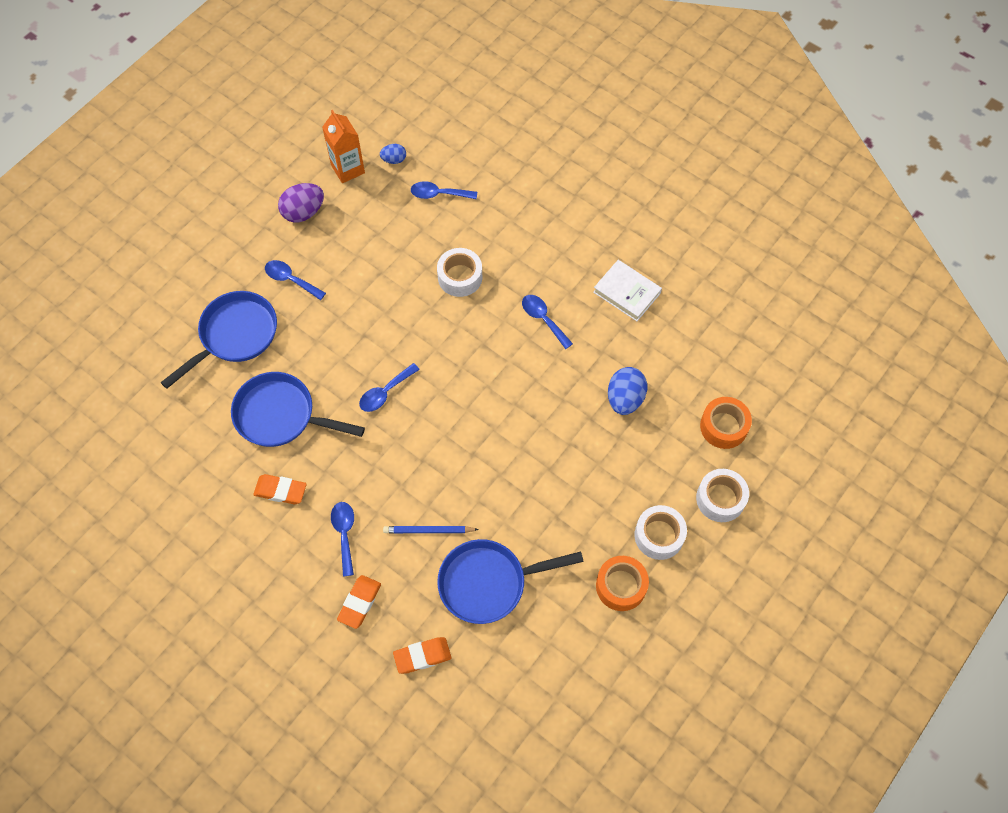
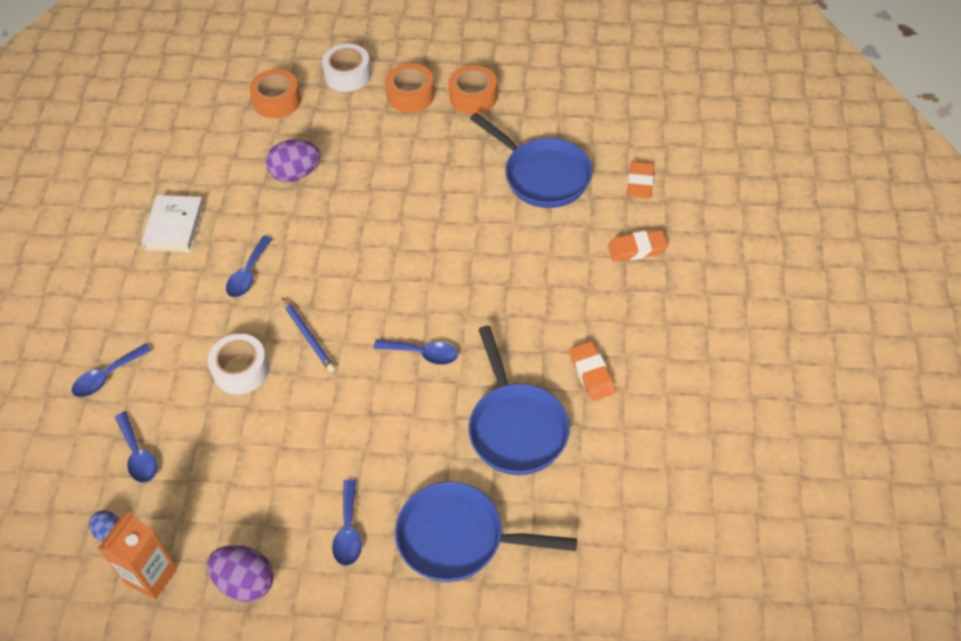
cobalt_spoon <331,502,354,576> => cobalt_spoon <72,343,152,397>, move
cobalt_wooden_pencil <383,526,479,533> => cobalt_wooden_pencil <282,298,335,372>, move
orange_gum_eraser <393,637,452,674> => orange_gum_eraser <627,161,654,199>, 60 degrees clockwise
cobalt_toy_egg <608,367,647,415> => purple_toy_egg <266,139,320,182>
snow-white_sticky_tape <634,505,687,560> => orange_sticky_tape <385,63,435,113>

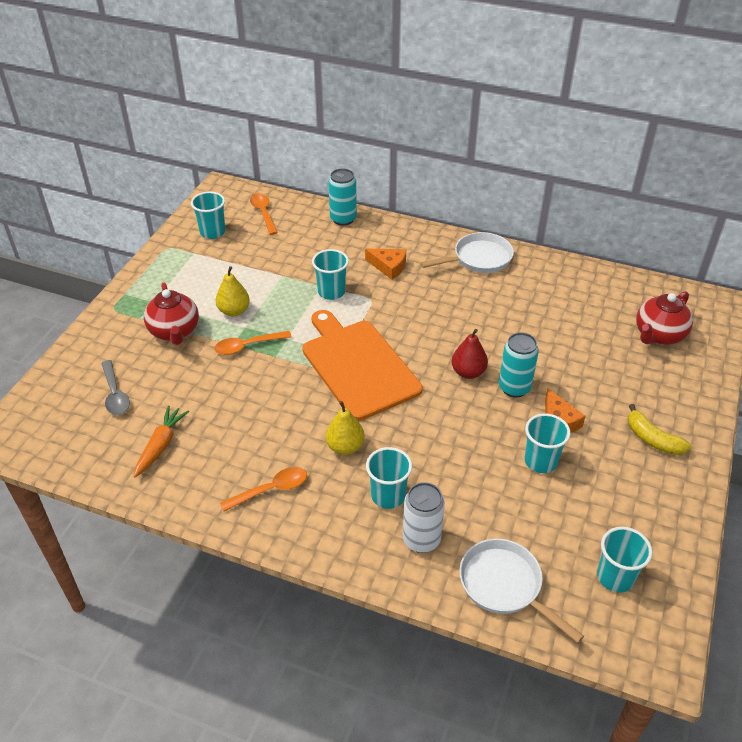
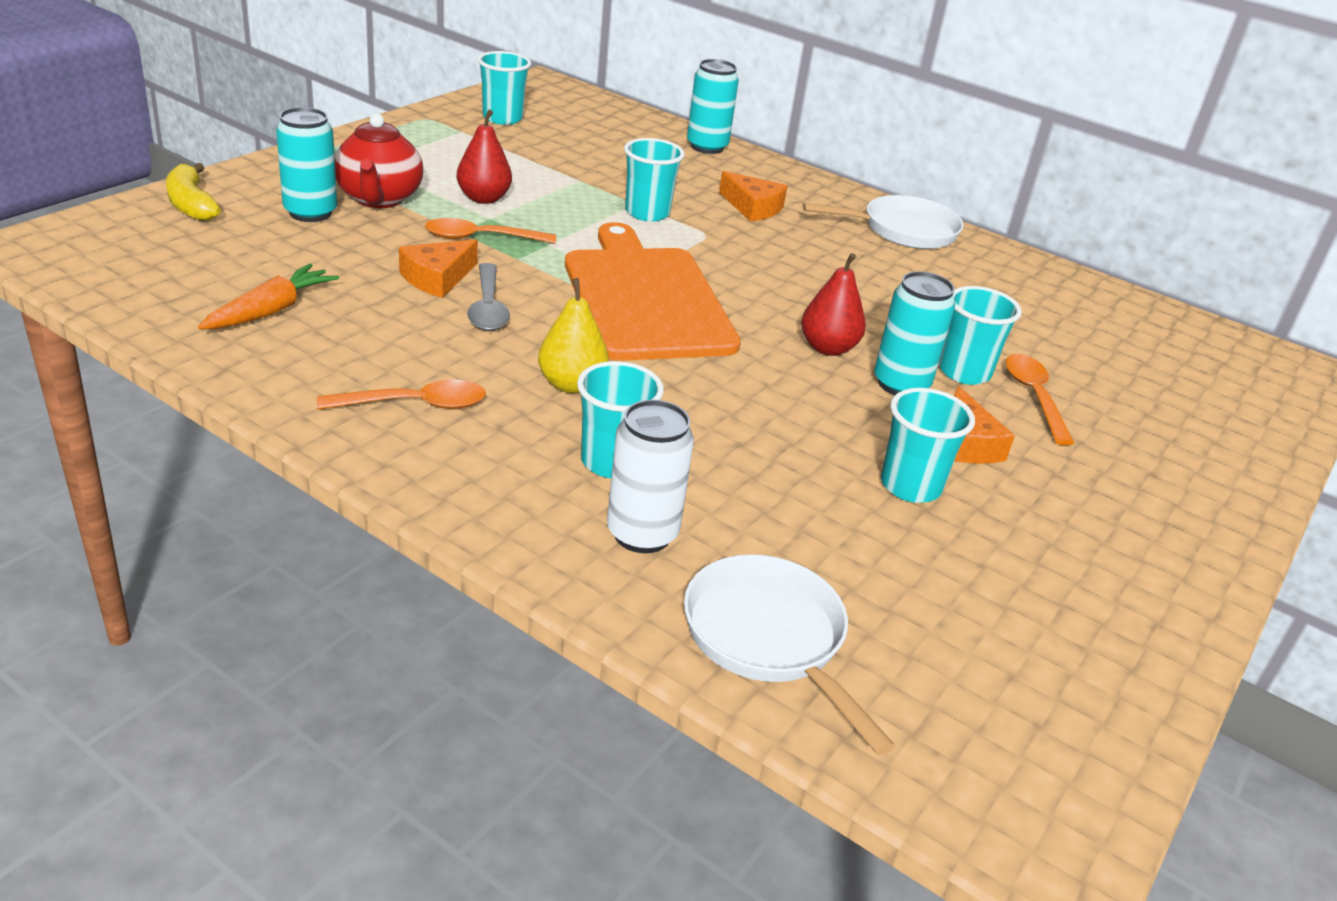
grey_spoon <101,360,130,415> => grey_spoon <467,263,510,331>, move
bright_yellow_toy_pear <216,266,250,316> => red_toy_pear <457,109,512,204>
orange_spoon <250,193,278,235> => orange_spoon <1006,354,1074,445>, move
aqua_tumbler <597,527,653,593> => aqua_tumbler <939,286,1022,385>, move
bright_yellow_banana <628,404,691,455> => bright_yellow_banana <166,163,221,221>, move
red_china_teapot <636,291,693,345> => nothing
nothing => aqua_tin <276,107,337,222>
nothing => orange_cheese <399,239,478,298>

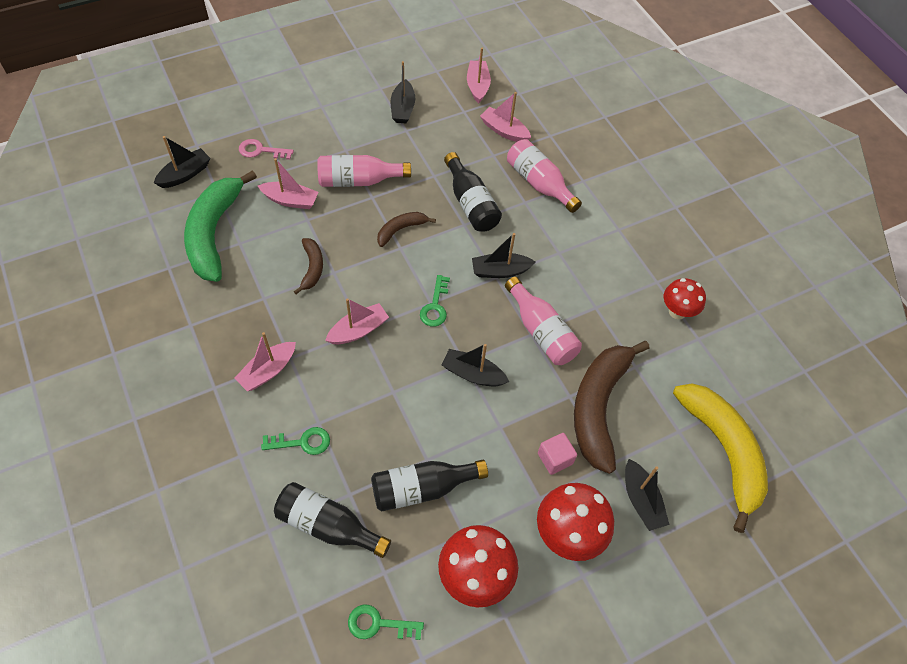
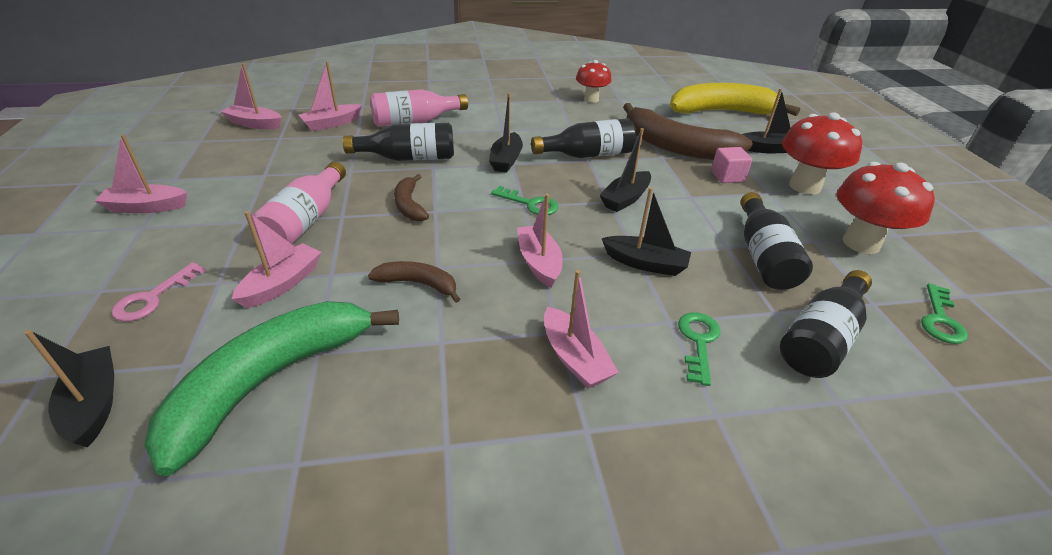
green_banana <184,170,257,282> => green_banana <144,301,399,476>, 105 degrees clockwise
jet-black_sailboat <391,61,415,123> => jet-black_sailboat <601,187,691,276>, move
rose-pink_flask <505,277,582,365> => jet-black_flask <531,118,637,158>
nothing => rose-pink_sailboat <95,134,187,213>

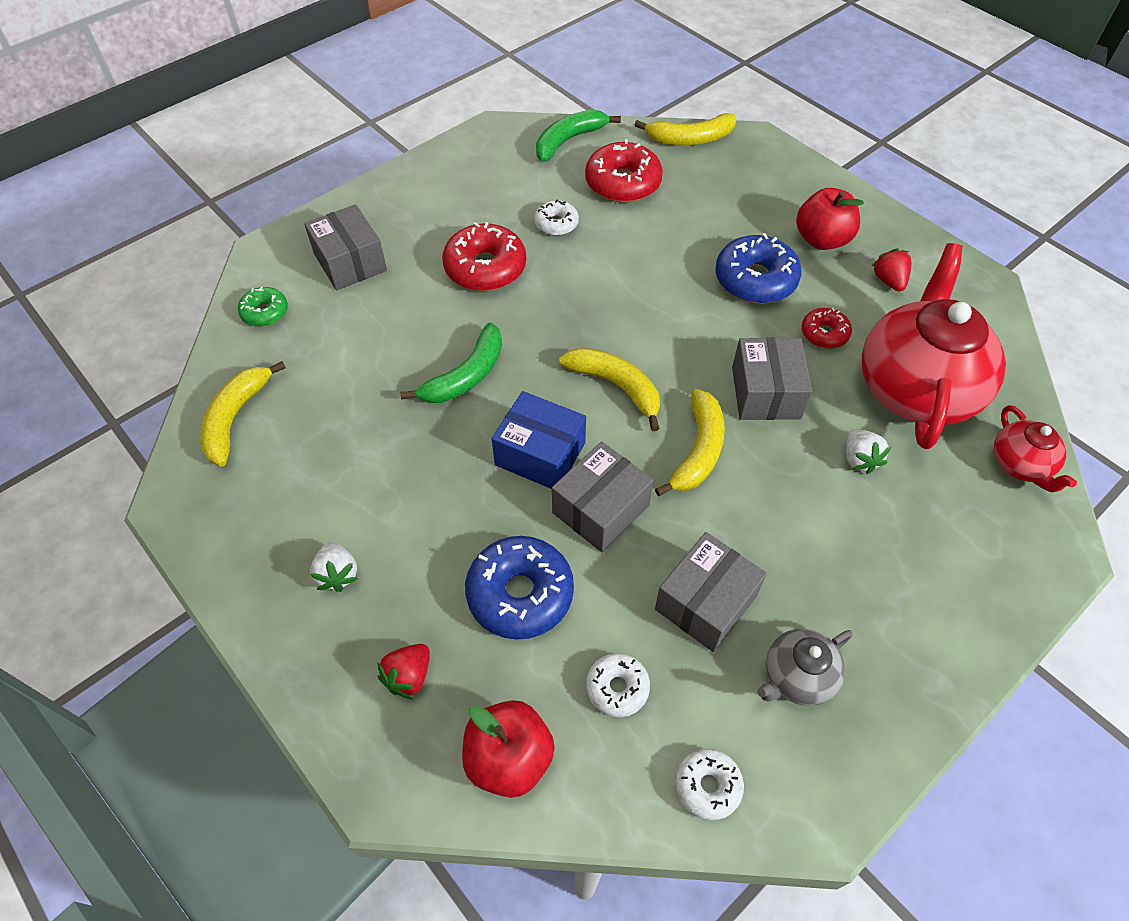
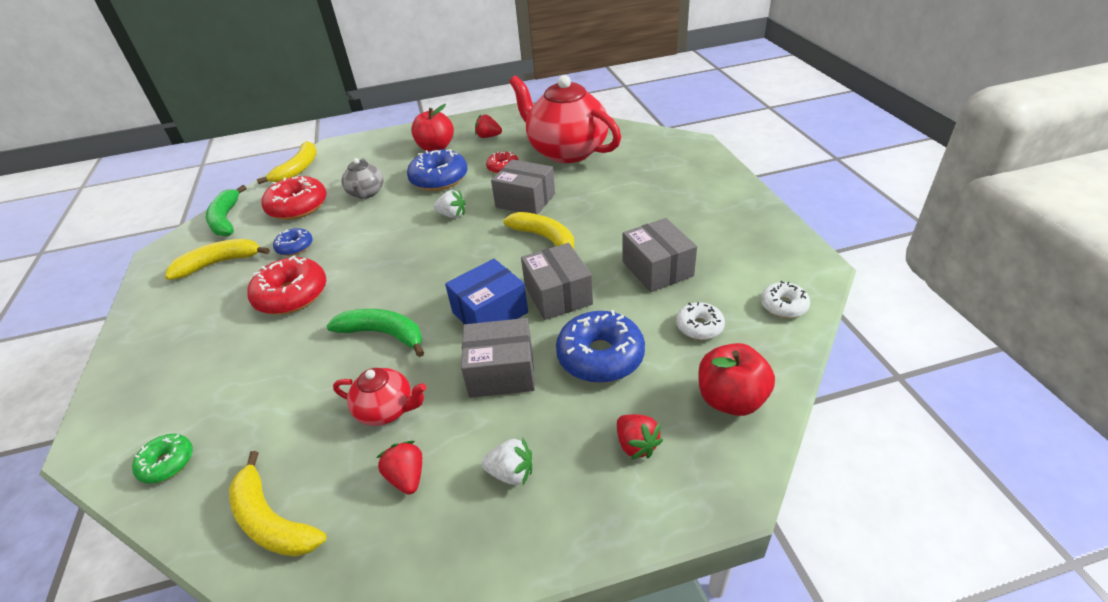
grey_parcel <304,204,387,290> => grey_parcel <461,318,535,398>, move
green_banana <400,322,502,403> => green_banana <326,309,424,357>, 45 degrees counterclockwise
snow-white_doughnut <534,199,579,236> => cobalt_doughnut <273,228,313,256>
bright_yellow_banana <559,348,660,431> => bright_yellow_banana <165,239,270,280>, move
grey_china_teapot <757,629,853,706> => grey_china_teapot <342,158,383,199>, move
snow-white_toy_strawberry <846,429,892,474> => snow-white_toy_strawberry <433,190,466,218>, move
red_china_teapot <994,405,1077,493> => red_china_teapot <333,368,426,426>, move
nothing => red_toy_strawberry <376,441,422,495>

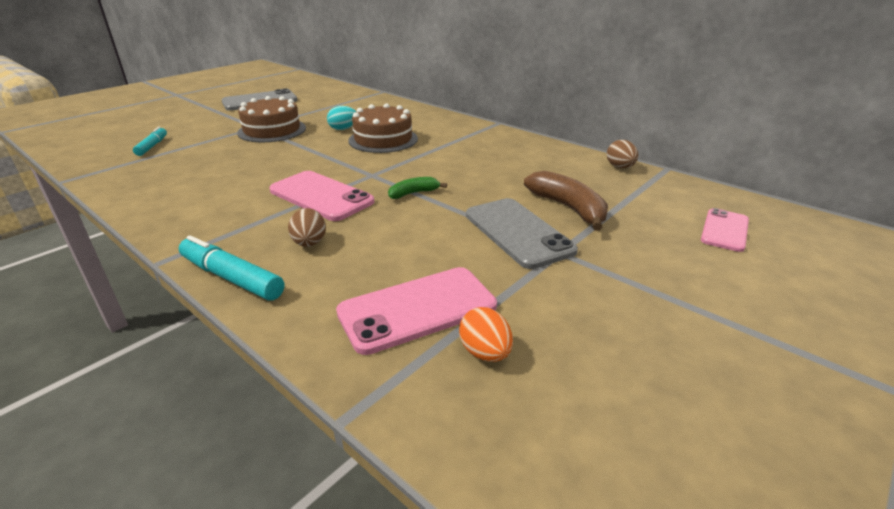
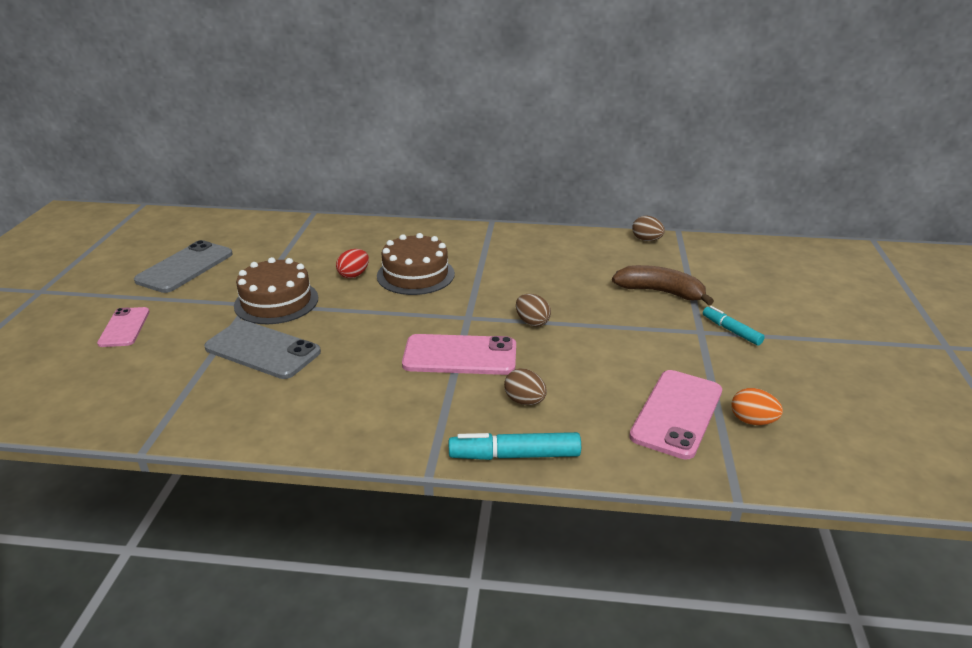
aqua_marker_pen <133,127,167,156> => aqua_marker_pen <703,306,765,346>, move
aqua_toy_egg <327,106,356,130> => red_toy_egg <336,249,369,278>
green_banana <388,177,447,199> => brown_toy_egg <516,294,551,327>
grey_phone <466,198,578,269> => grey_phone <204,320,321,379>, move
rose-pink_phone <701,208,749,252> => rose-pink_phone <97,307,150,347>, move

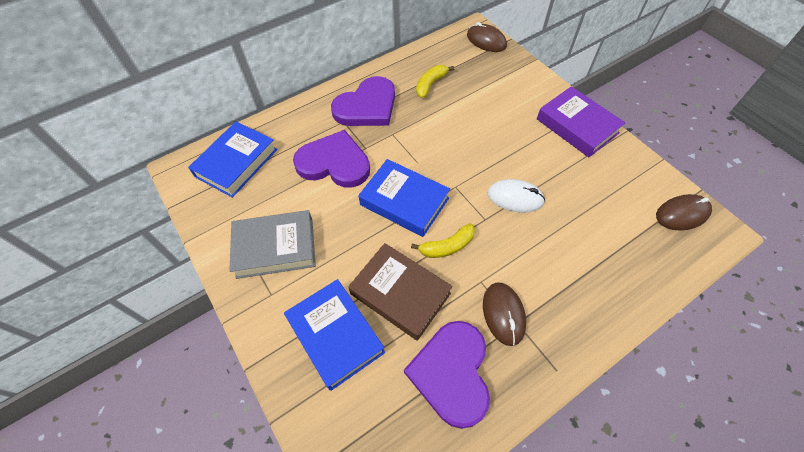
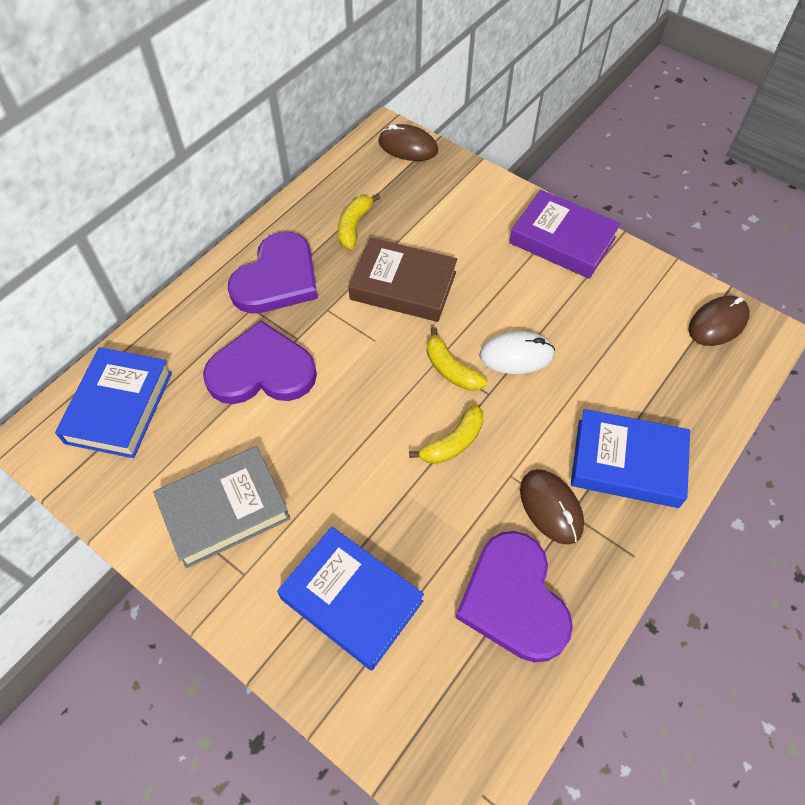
brown_hardback <348,243,453,341> => brown_hardback <348,238,457,322>, move
cobalt_hardback <358,159,450,237> => cobalt_hardback <571,409,690,508>, move
nothing => bright_yellow_banana <426,327,488,391>

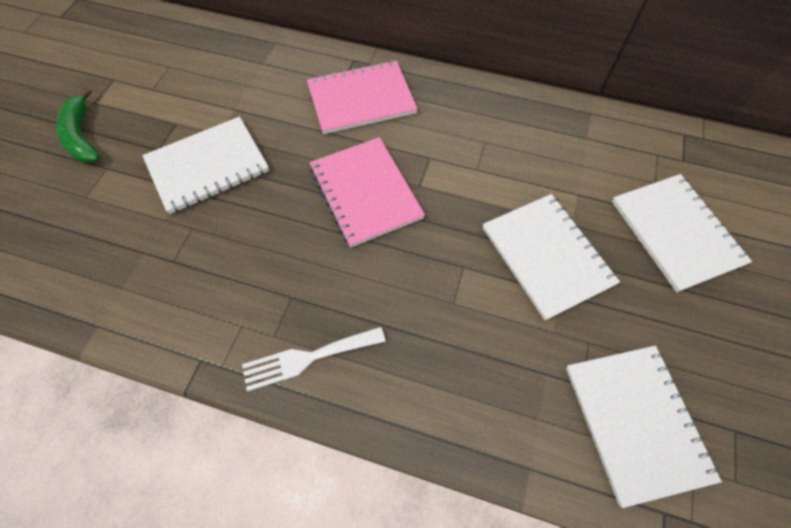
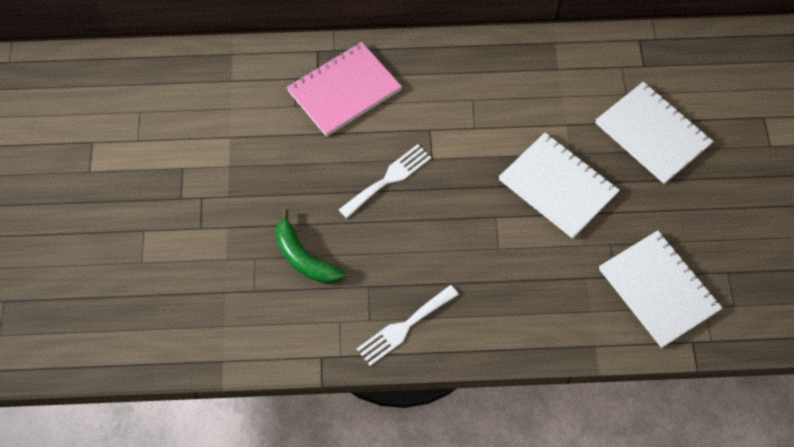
green_banana <56,88,100,163> => green_banana <276,209,346,284>, move
snow-white_notepad <142,116,269,214> => nothing
rose-pink_notepad <309,137,425,248> => snow-white_fork <339,144,432,218>

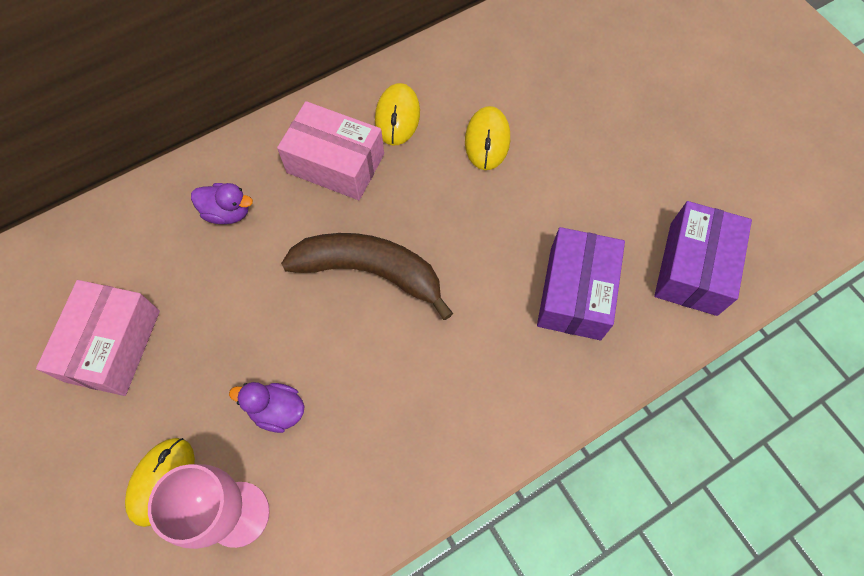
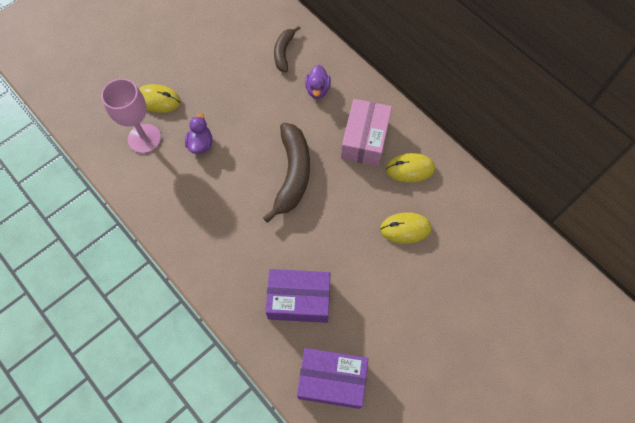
rose-pink_parcel <36,280,160,396> => nothing
nothing => brown_banana <274,26,301,73>

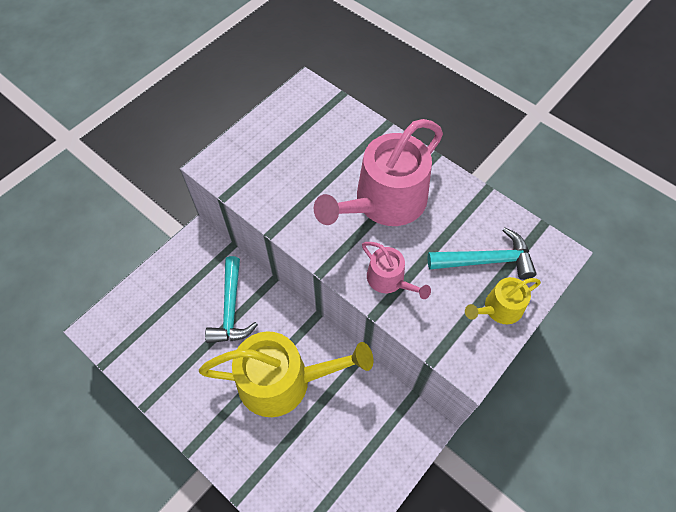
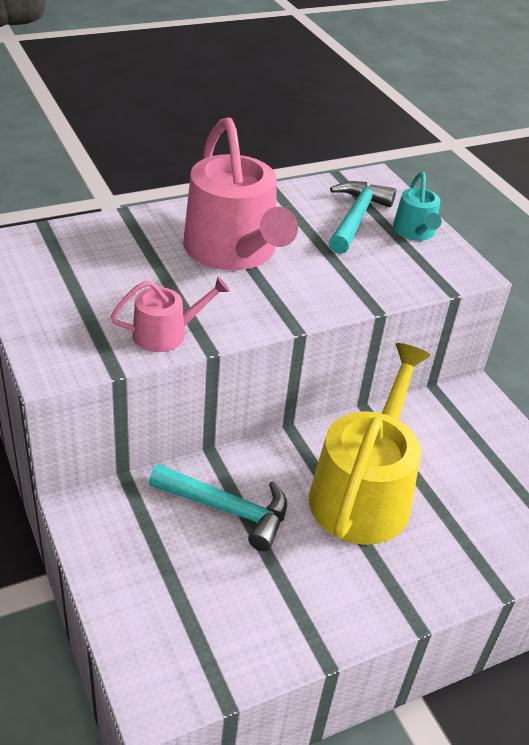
rose-pink_watering_can <362,242,431,299> => rose-pink_watering_can <111,277,230,352>, move
bright_yellow_watering_can <465,277,541,324> => aqua_watering_can <393,172,442,241>

